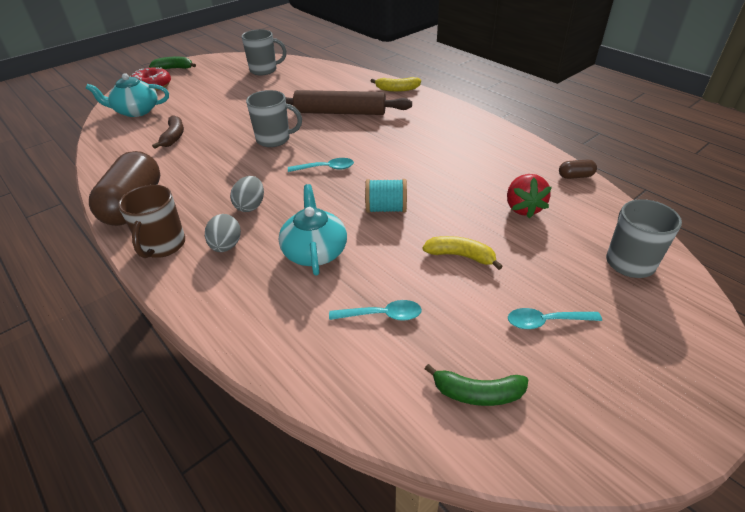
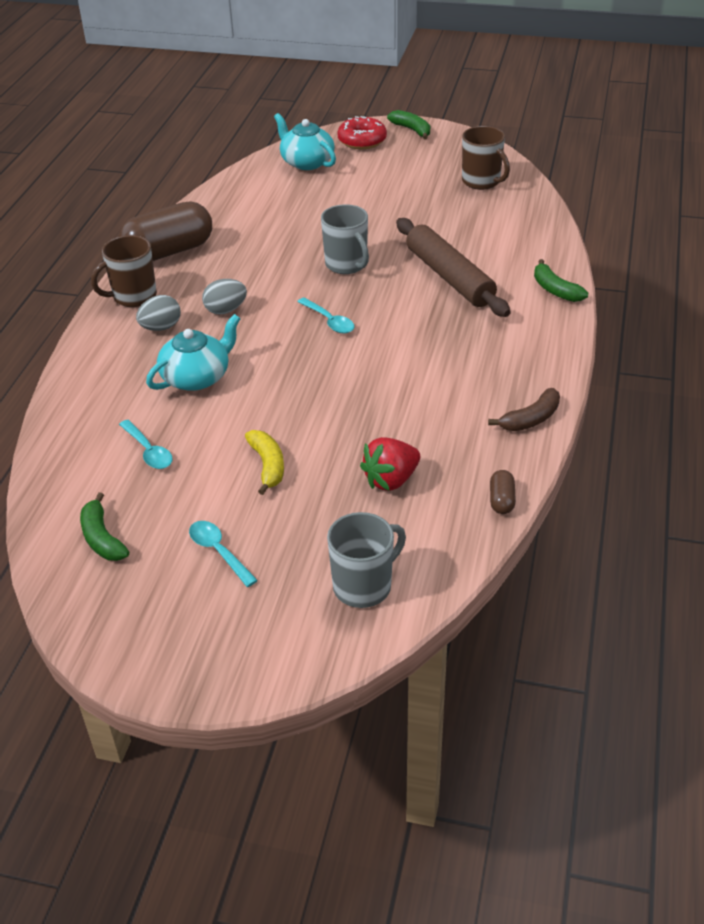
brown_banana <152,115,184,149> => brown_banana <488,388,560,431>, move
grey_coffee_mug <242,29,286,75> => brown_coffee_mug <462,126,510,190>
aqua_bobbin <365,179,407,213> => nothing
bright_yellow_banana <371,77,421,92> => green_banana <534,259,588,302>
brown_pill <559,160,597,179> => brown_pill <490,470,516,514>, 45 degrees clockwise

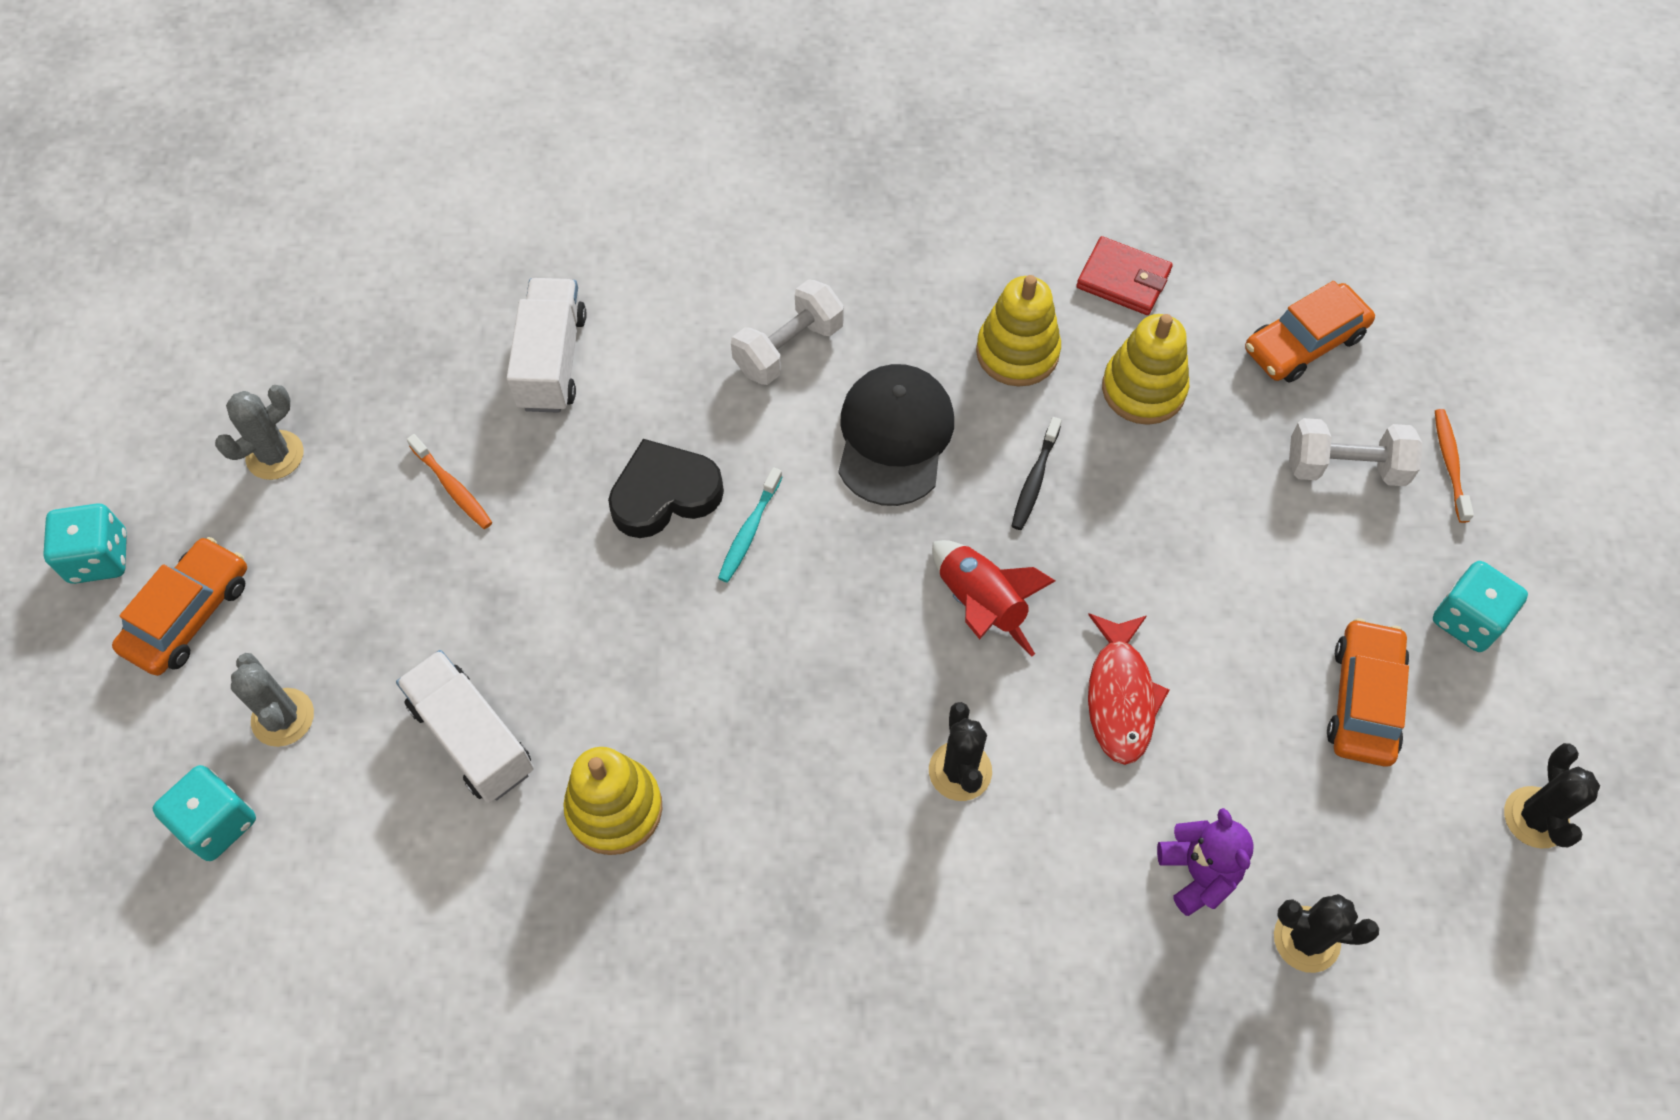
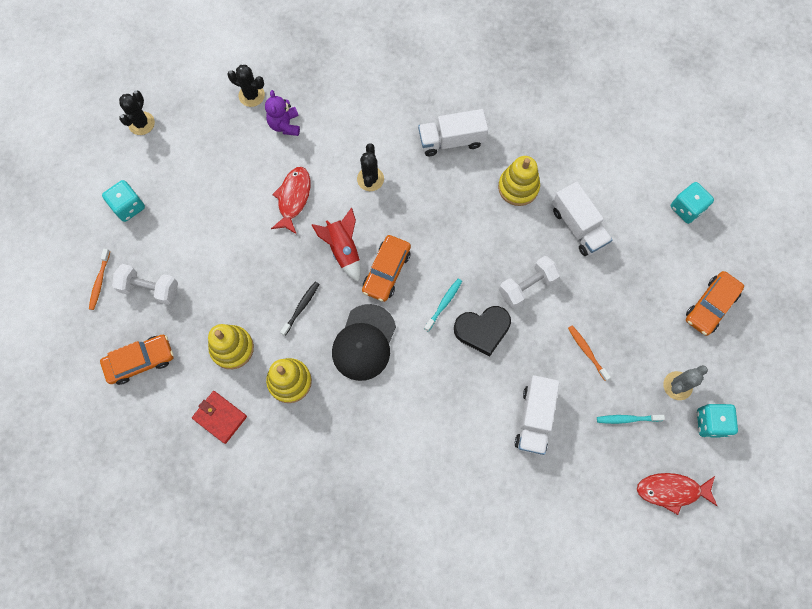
aqua_die <43,503,127,584> => aqua_die <697,404,738,438>, move
grey_prickly_plant <231,653,314,747> => nothing
snow-white_free_weight <731,279,844,385> => snow-white_free_weight <499,256,560,308>, move
orange_car <1327,618,1409,766> => orange_car <362,235,411,302>, move
nothing => snow-white_toy_truck <418,109,488,156>
nothing => aqua_tooth_brush <597,415,665,424>
nothing => red_fish <637,473,717,515>

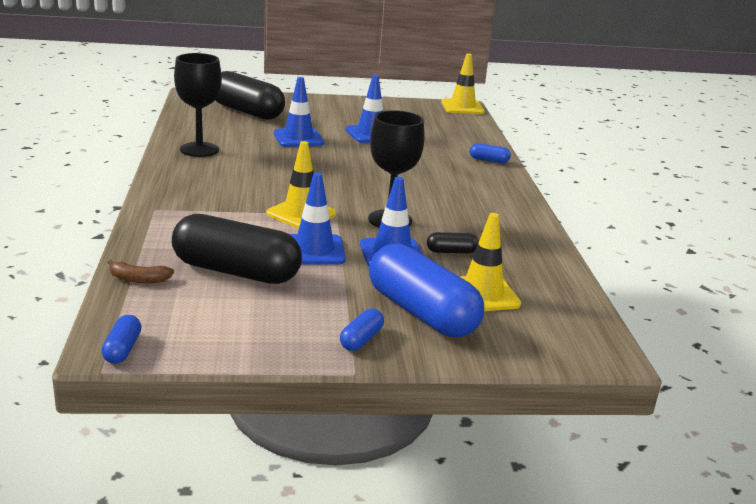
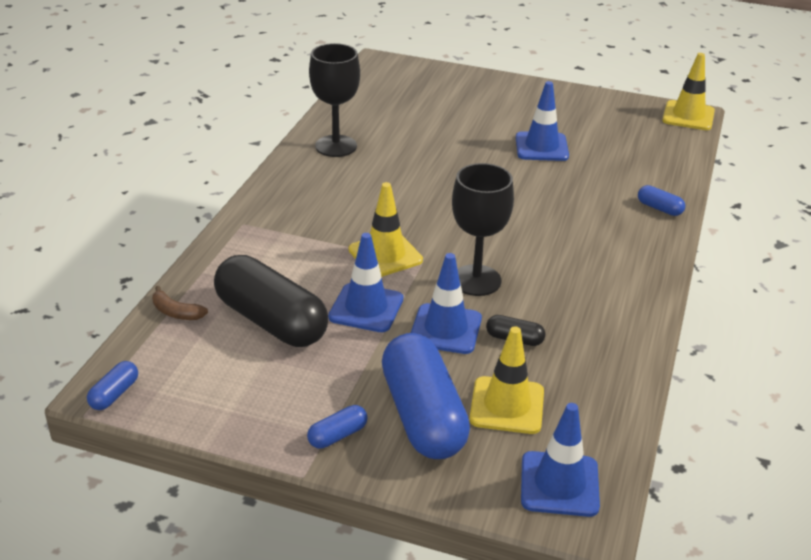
jet-black_pill <215,71,285,120> => nothing
cobalt_traffic_cone <274,77,324,147> => cobalt_traffic_cone <521,403,600,517>, move

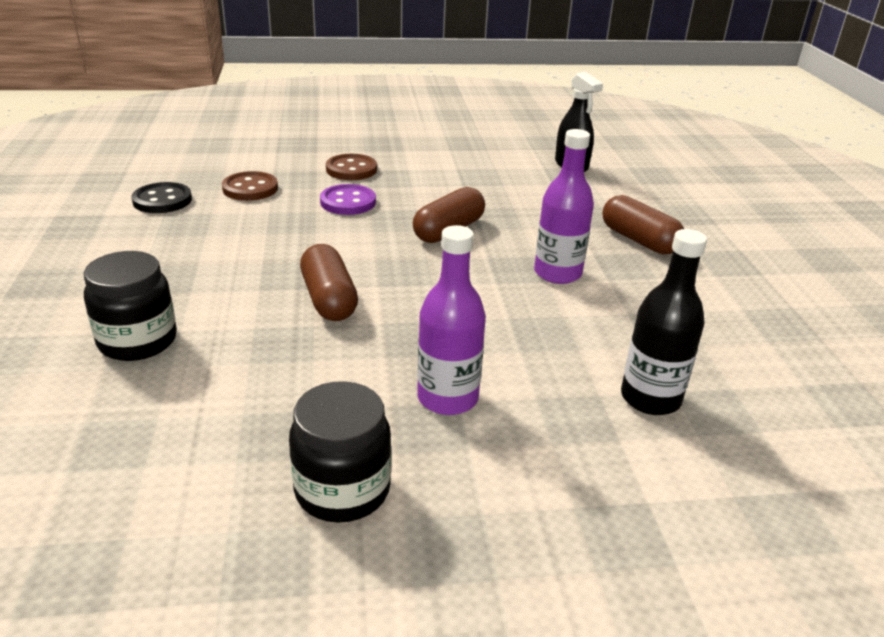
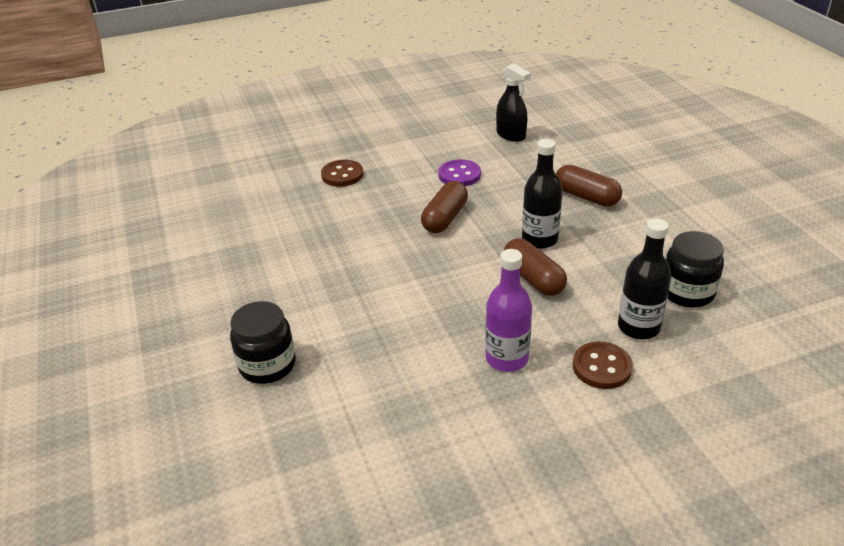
jet-black_button <131,182,192,213> => nothing
brown_button <222,171,278,201> => brown_button <573,342,633,389>, move
jet-black_preserve_jar <289,381,391,523> => jet-black_preserve_jar <666,231,724,308>, move
brown_pill <300,244,358,321> => brown_pill <504,238,567,296>, move
purple_button <320,184,376,215> => purple_button <439,159,481,186>, move
purple_flask <534,129,594,284> => jet-black_flask <522,139,562,249>

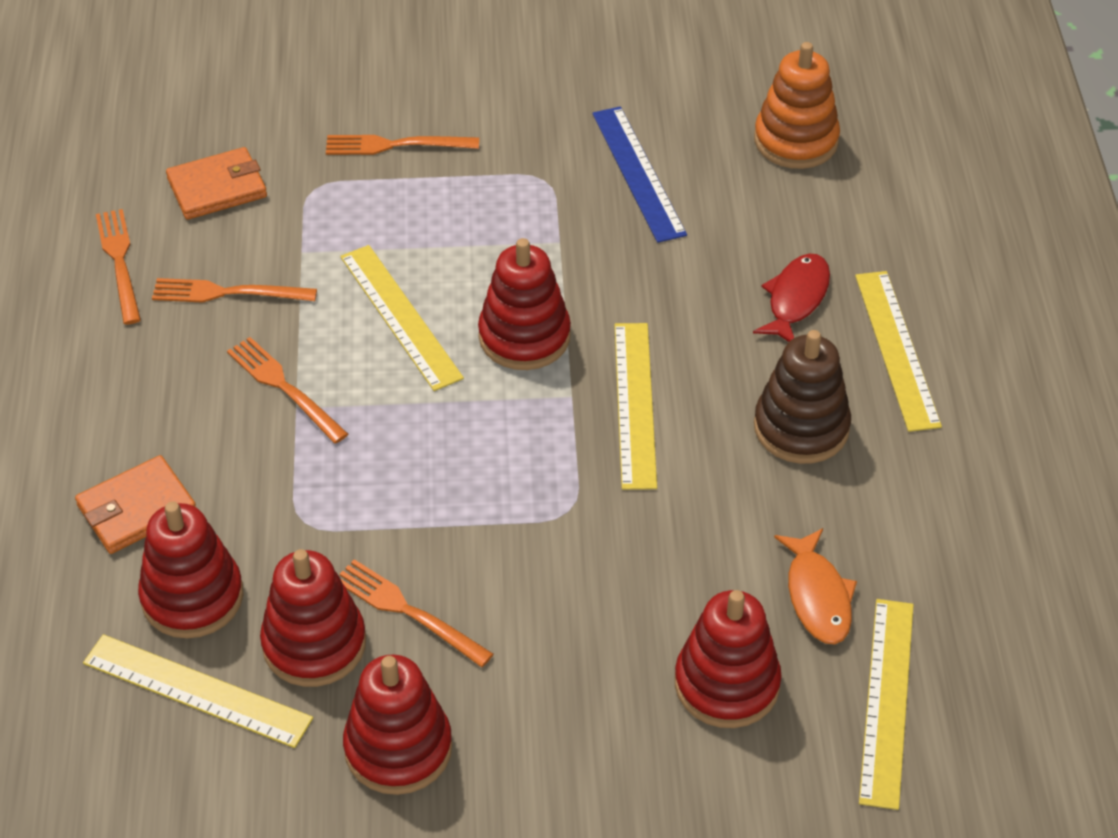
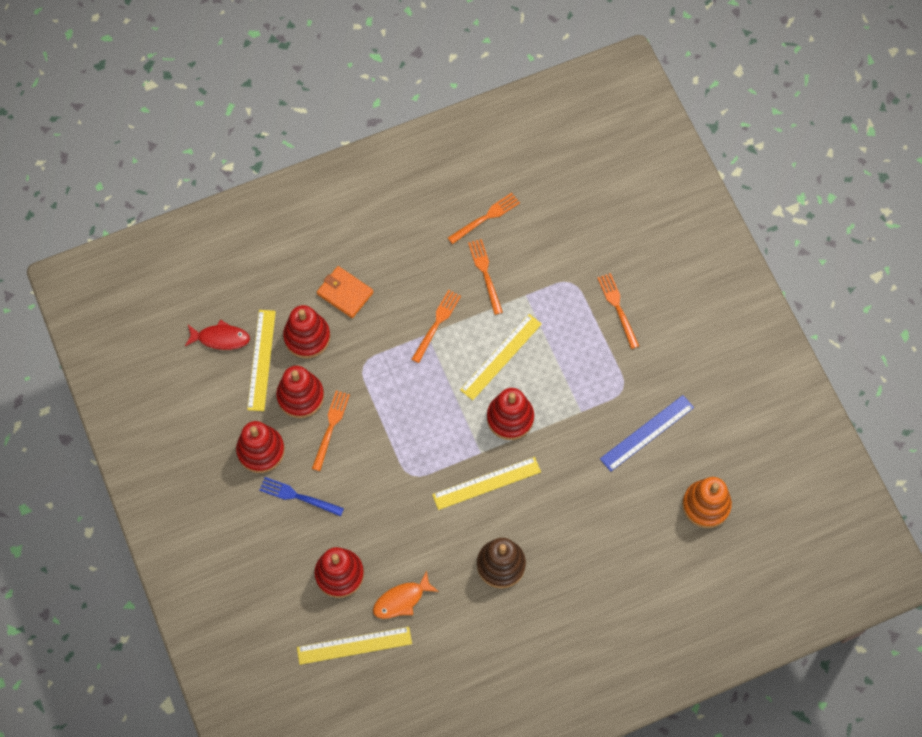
orange_billfold <166,147,267,220> => nothing
red_fish <753,254,830,342> => red_fish <185,319,250,350>, move
bright_yellow_straightedge <855,271,942,432> => nothing
nothing => cobalt_fork <259,477,344,516>

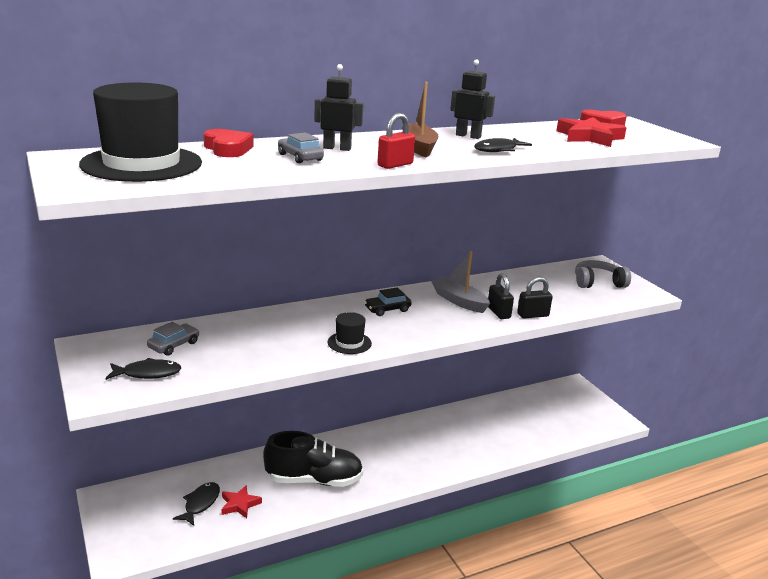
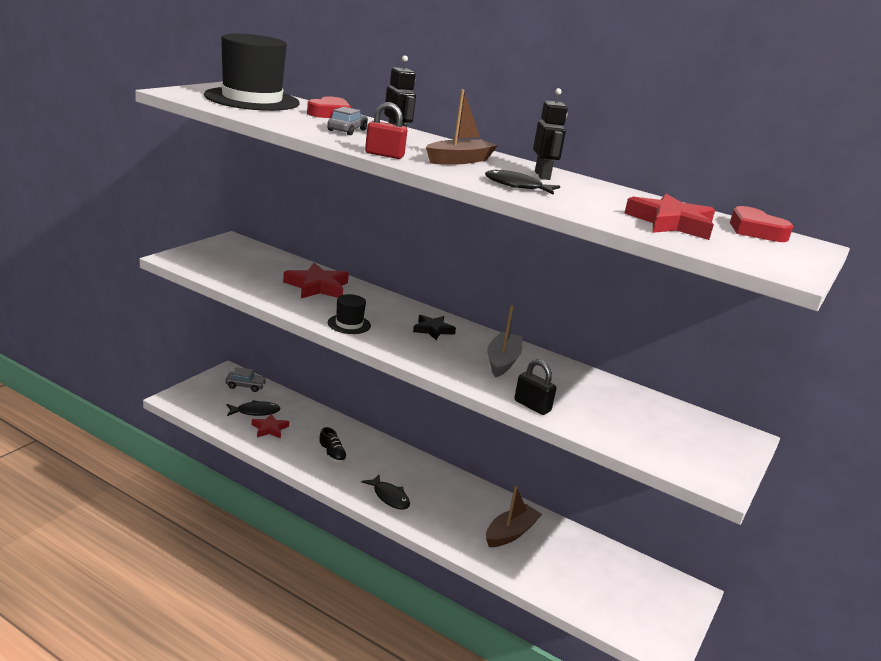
jet-black_fish <106,358,181,380> => jet-black_fish <361,475,410,510>, move
grey_car <147,322,199,356> => grey_car <225,367,267,392>, move
jet-black_sneaker <263,431,363,487> => jet-black_sneaker <319,427,347,463>, x0.45
jet-black_car <364,287,412,316> => jet-black_star_shape <413,315,456,340>
jet-black_lock <488,273,514,319> => nothing
grey_headset <575,260,631,288> => nothing
nothing => red_star_shape <283,263,349,298>
nothing => brown_sailboat <486,486,542,547>

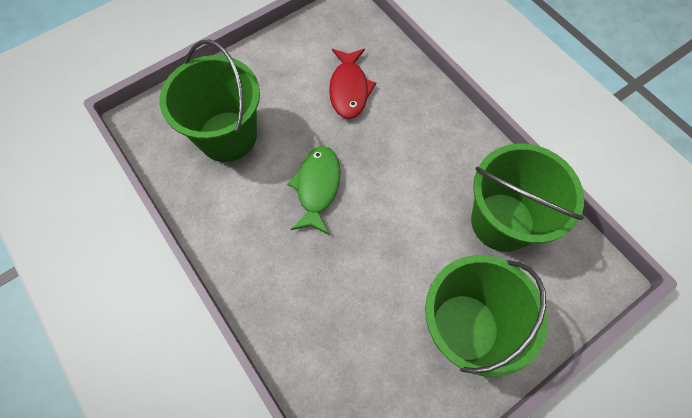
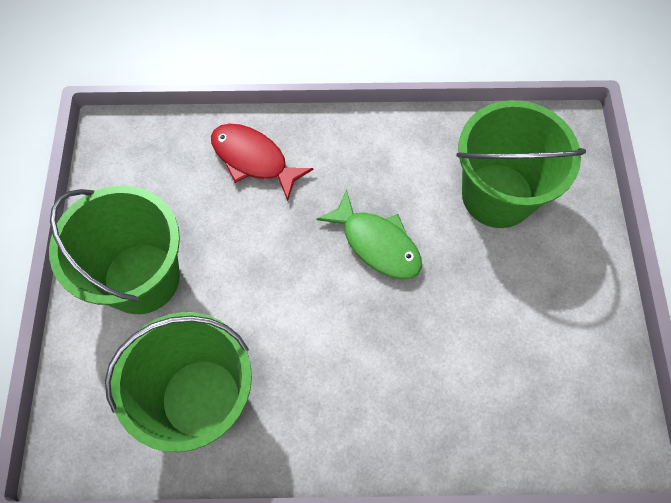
red_fish <329,49,376,119> => red_fish <211,124,314,201>, move

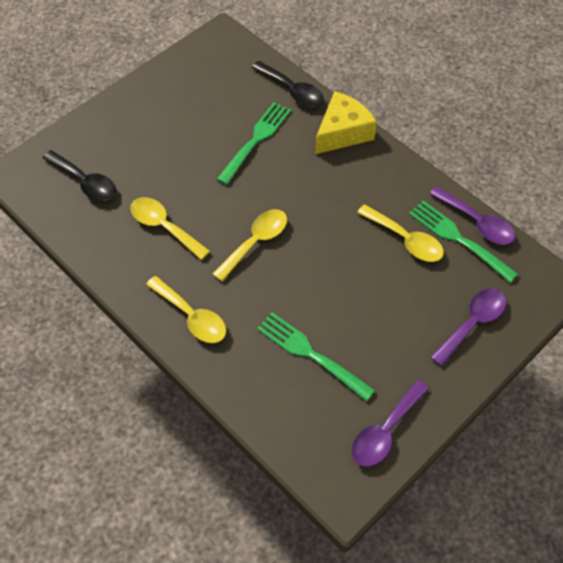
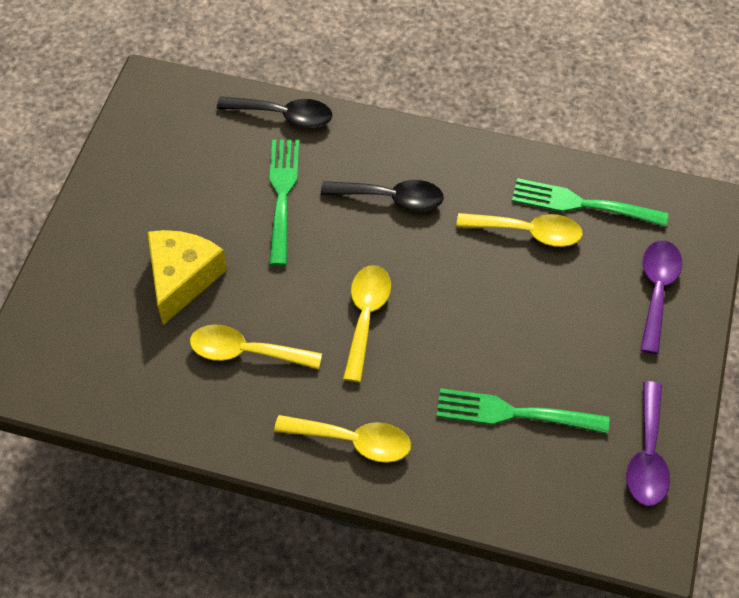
jet-black_spoon <43,150,116,201> => jet-black_spoon <321,180,444,211>, move
bright_yellow_cheese <315,91,377,154> => bright_yellow_cheese <147,230,227,325>, move
purple_spoon <430,186,515,245> => nothing

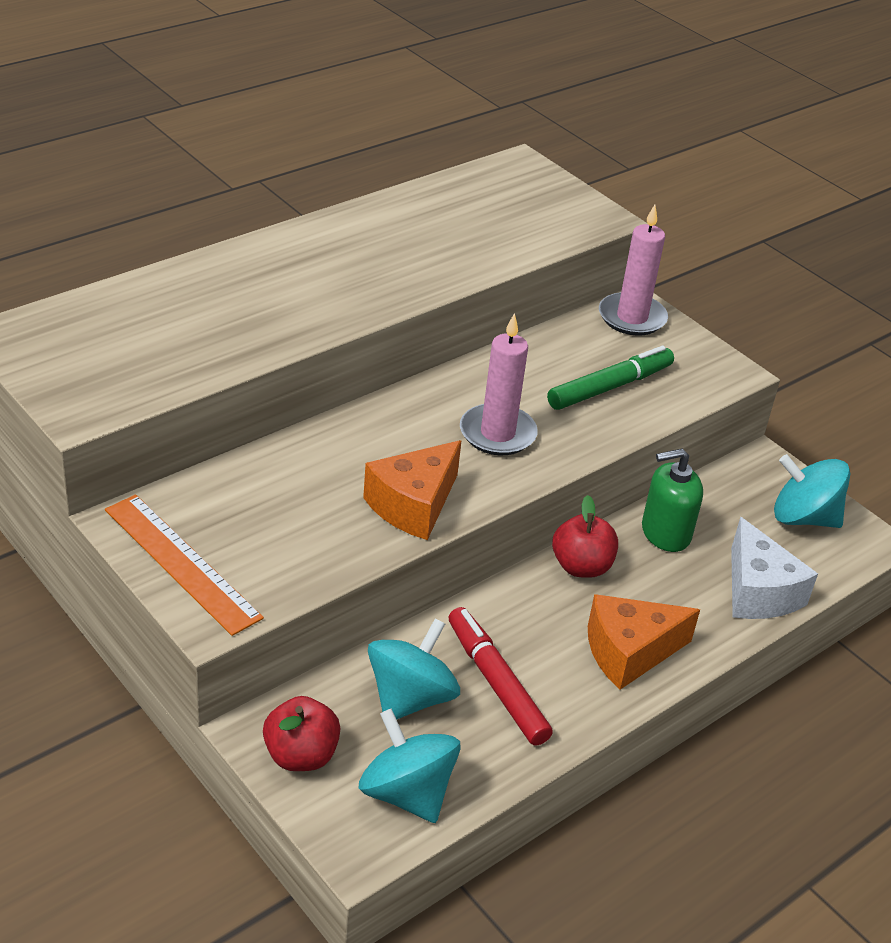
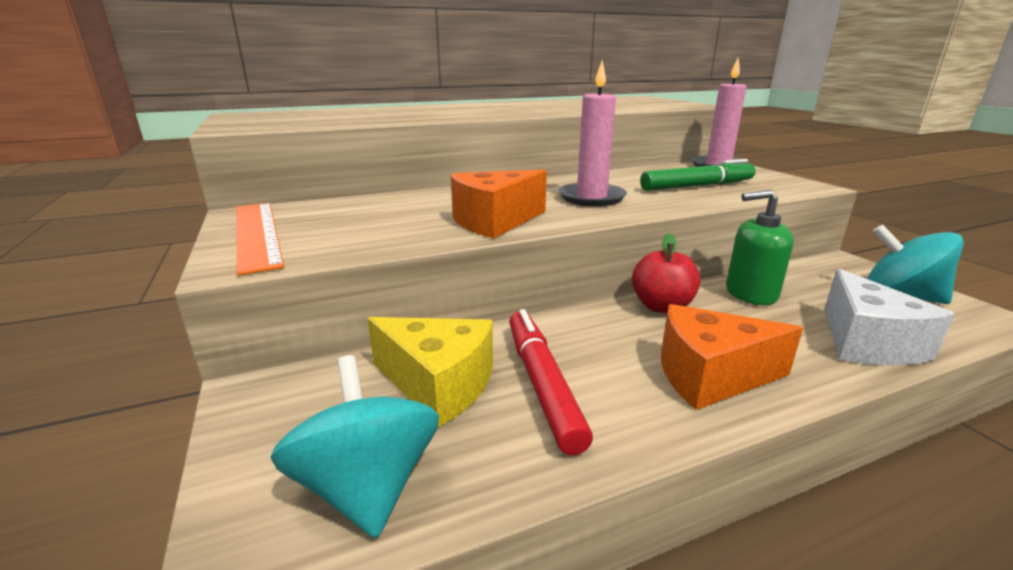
red_apple <263,696,341,771> => nothing
aqua_toy_top <368,618,460,720> => bright_yellow_cheese <367,317,493,427>

